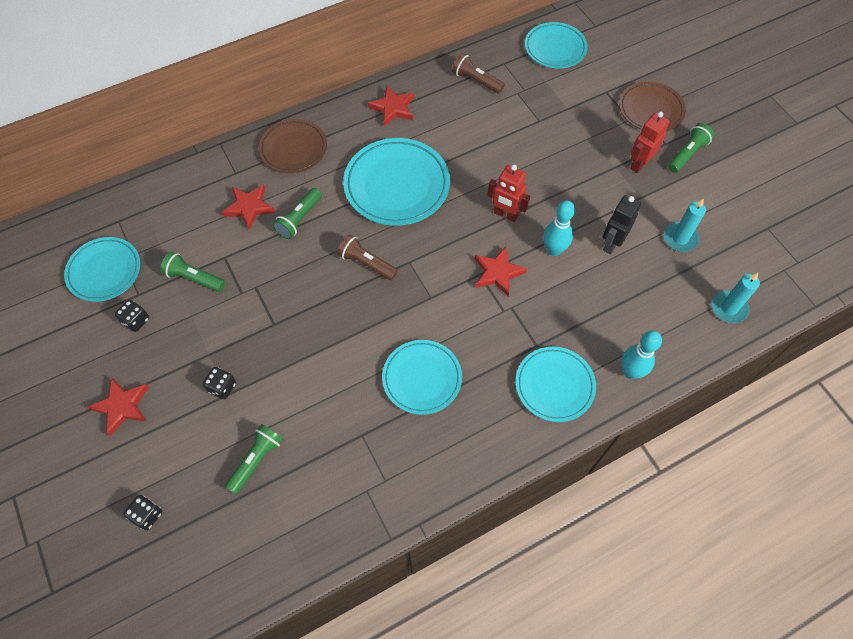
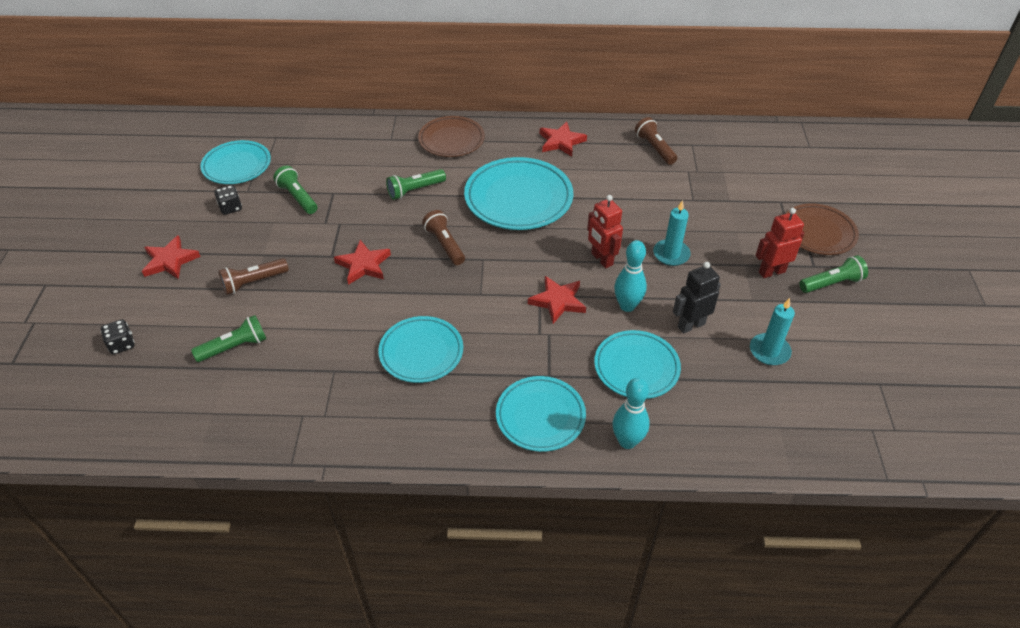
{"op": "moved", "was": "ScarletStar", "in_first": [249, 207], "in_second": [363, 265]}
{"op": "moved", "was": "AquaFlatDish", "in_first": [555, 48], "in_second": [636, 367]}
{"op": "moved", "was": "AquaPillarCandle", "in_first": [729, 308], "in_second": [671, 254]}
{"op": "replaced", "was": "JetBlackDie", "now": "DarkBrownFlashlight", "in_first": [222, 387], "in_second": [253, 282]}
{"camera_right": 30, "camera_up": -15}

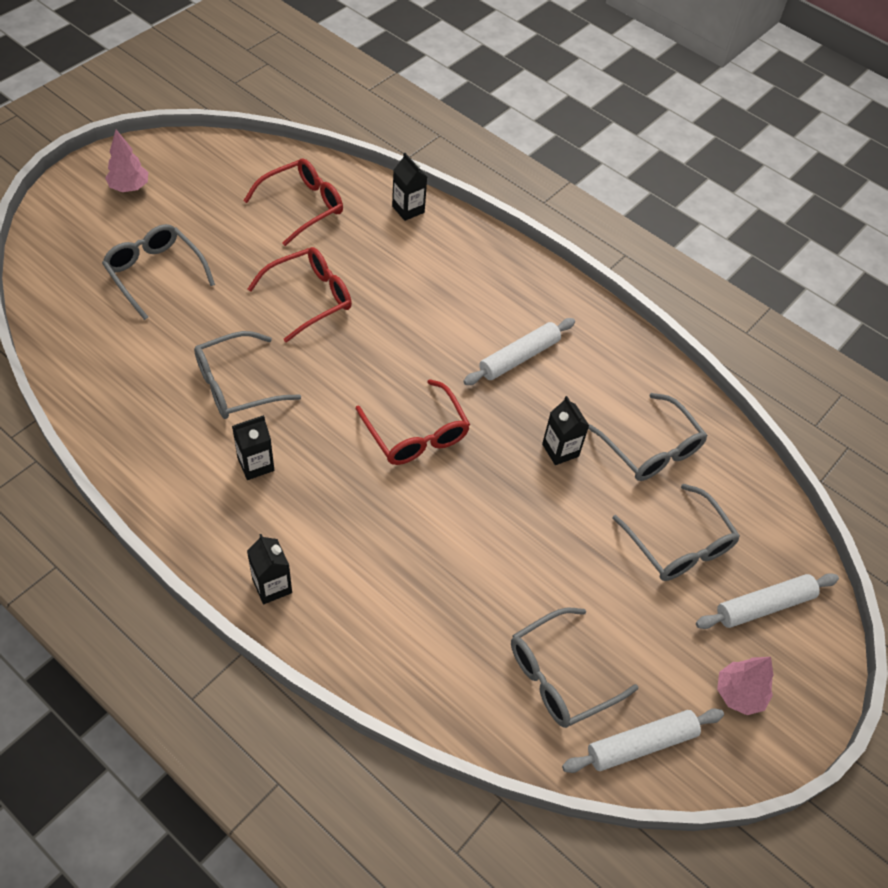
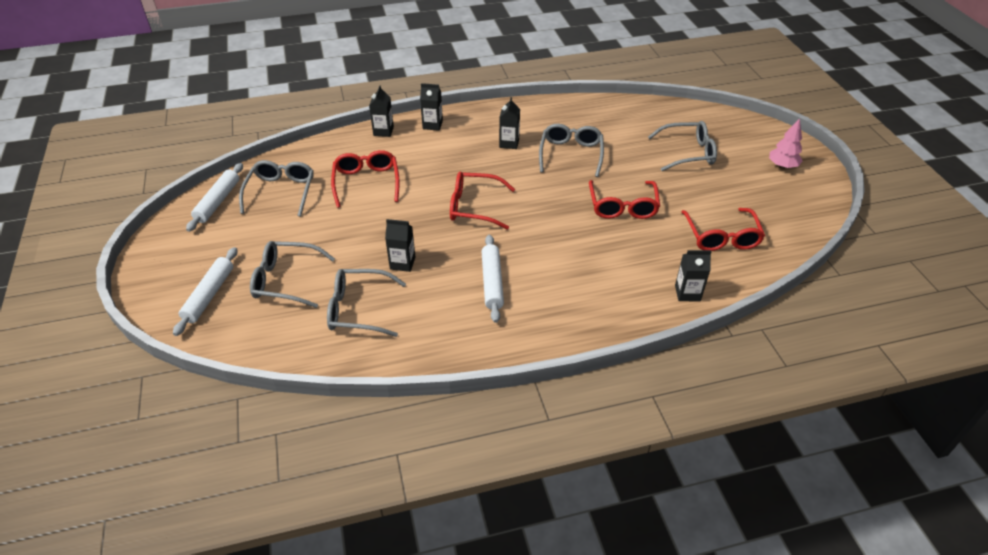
{"op": "removed", "was": "RosePinkToyTree", "in_first": [739, 694]}
{"op": "added", "now": "ScarletEyeglasses", "in_second": [366, 182]}
{"op": "added", "now": "JetBlackMilkCarton", "in_second": [383, 131]}
{"camera_right": 130, "camera_up": -10}

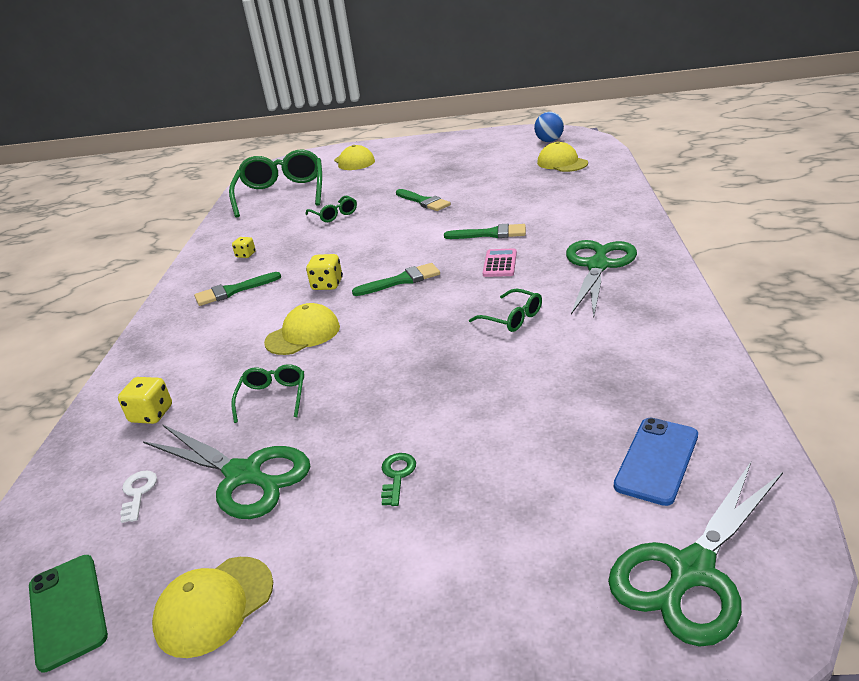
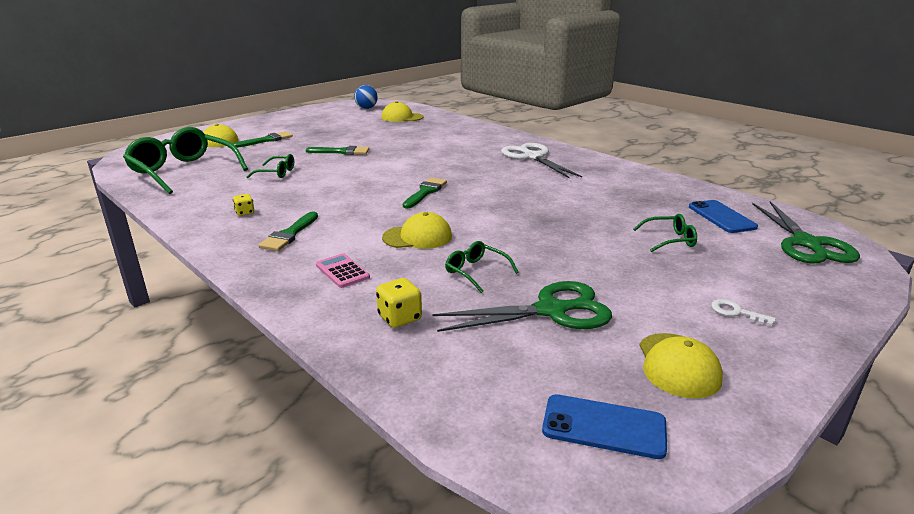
{"op": "removed", "was": "GoldenDie", "in_first": [327, 285]}
{"op": "removed", "was": "EmeraldLatchkey", "in_first": [397, 475]}
{"op": "moved", "was": "WhiteLatchkey", "in_first": [138, 493], "in_second": [736, 312]}
{"op": "moved", "was": "EmeraldPaintBrush", "in_first": [491, 234], "in_second": [266, 140]}
{"op": "moved", "was": "EmeraldEyeglasses", "in_first": [512, 318], "in_second": [670, 240]}
{"op": "moved", "was": "RosePinkAddingMachine", "in_first": [500, 263], "in_second": [342, 271]}
{"op": "recoloured", "was": "EmeraldPhone", "now": "BluePhone", "in_first": [67, 610], "in_second": [604, 426]}
{"op": "recoloured", "was": "EmeraldScissors", "now": "WhiteScissors", "in_first": [598, 266], "in_second": [533, 157]}
{"op": "turned", "was": "GoldenCap", "in_first": [303, 334], "in_second": [417, 237], "clockwise": 75}
{"camera_right": -50, "camera_up": -5}

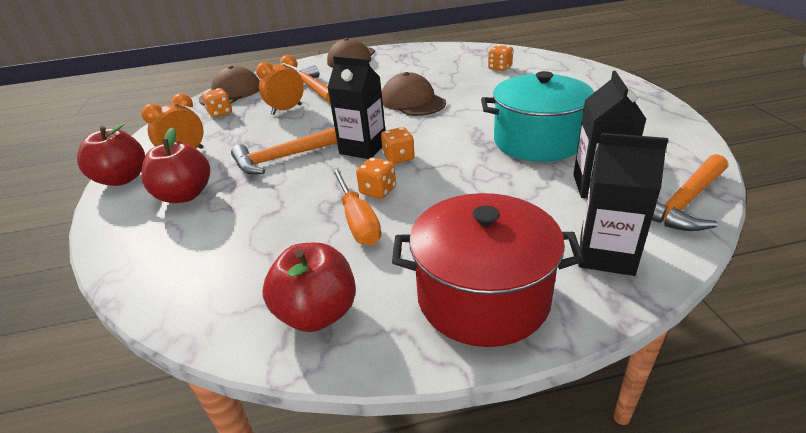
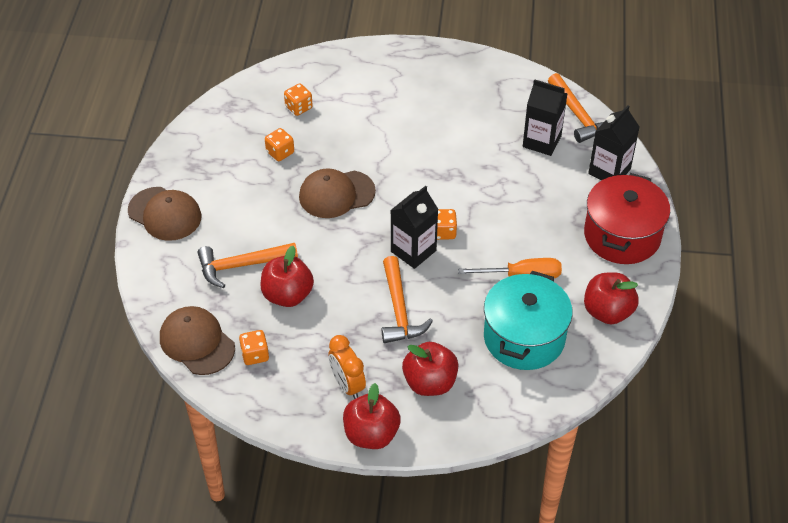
{"op": "moved", "was": "OrangeColouredDie", "in_first": [378, 191], "in_second": [280, 152]}
{"op": "moved", "was": "AquaPot", "in_first": [537, 141], "in_second": [524, 337]}
{"op": "replaced", "was": "OrangeColouredAlarmClock", "now": "ScarletToyApple", "in_first": [286, 110], "in_second": [287, 295]}
{"camera_right": -75, "camera_up": 15}

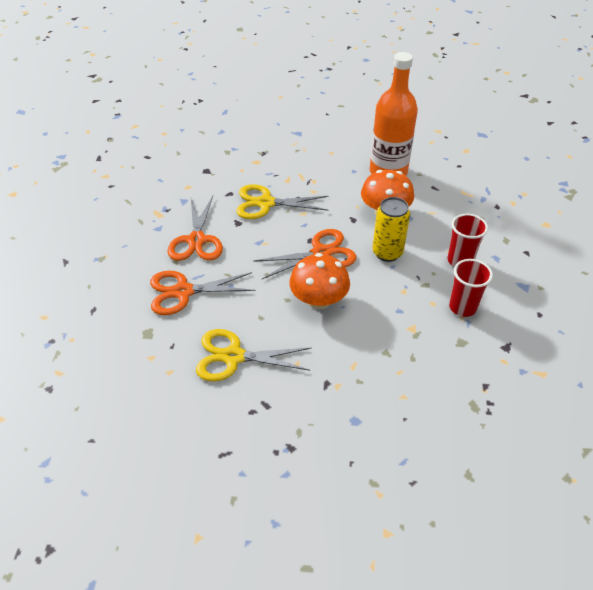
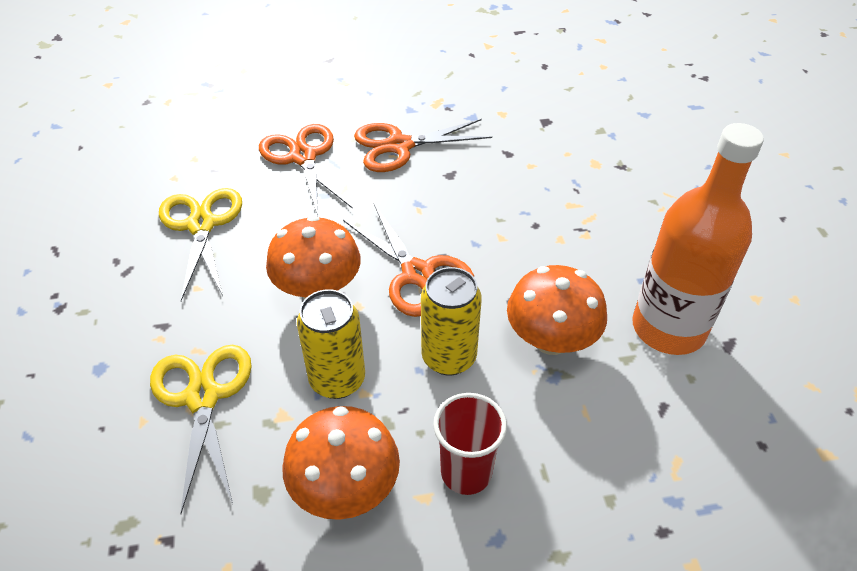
{"op": "added", "now": "GoldenSodaCan", "in_second": [337, 380]}
{"op": "moved", "was": "GoldenScissors", "in_first": [266, 203], "in_second": [203, 397]}
{"op": "replaced", "was": "ScarletBeaker", "now": "OrangeColouredToadstool", "in_first": [462, 307], "in_second": [345, 488]}
{"camera_right": 75, "camera_up": 0}

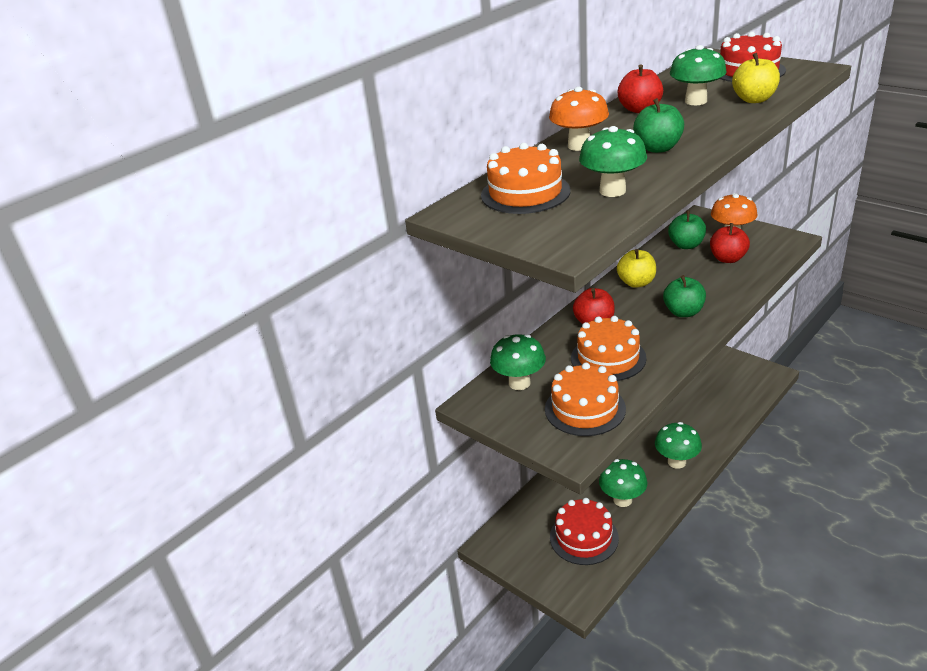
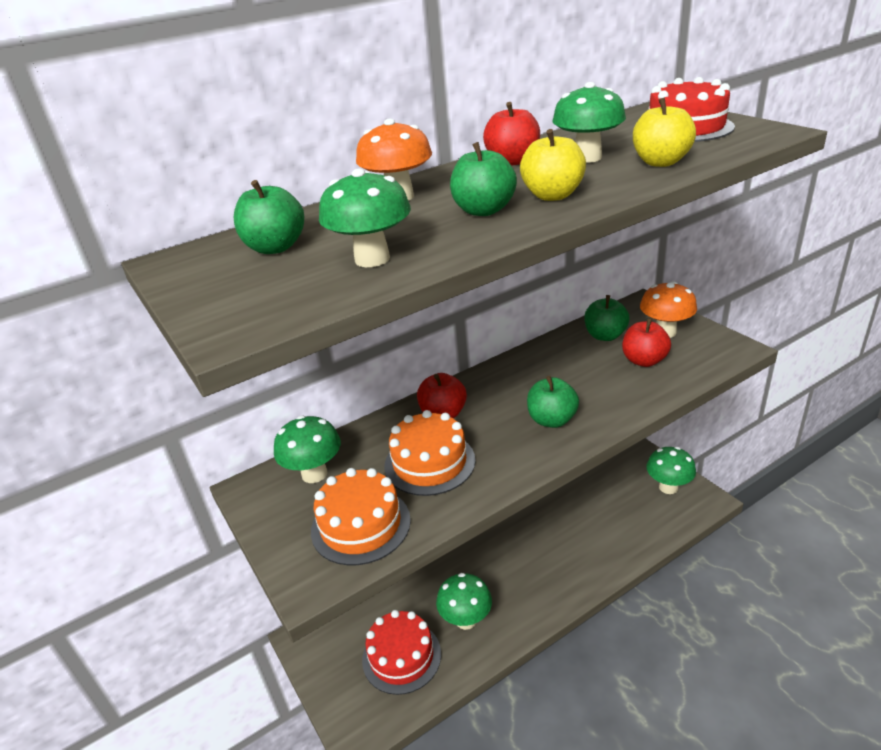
{"op": "moved", "was": "GoldenToyApple", "in_first": [636, 283], "in_second": [552, 195]}
{"op": "moved", "was": "EmeraldToadstool", "in_first": [676, 462], "in_second": [668, 487]}
{"op": "replaced", "was": "OrangeColouredCake", "now": "EmeraldToyApple", "in_first": [525, 193], "in_second": [275, 247]}
{"camera_right": 15, "camera_up": 0}

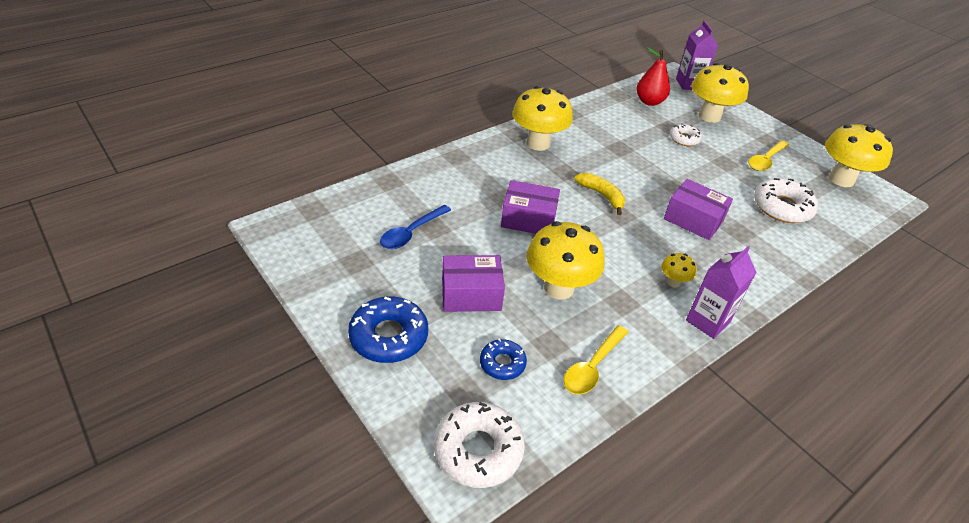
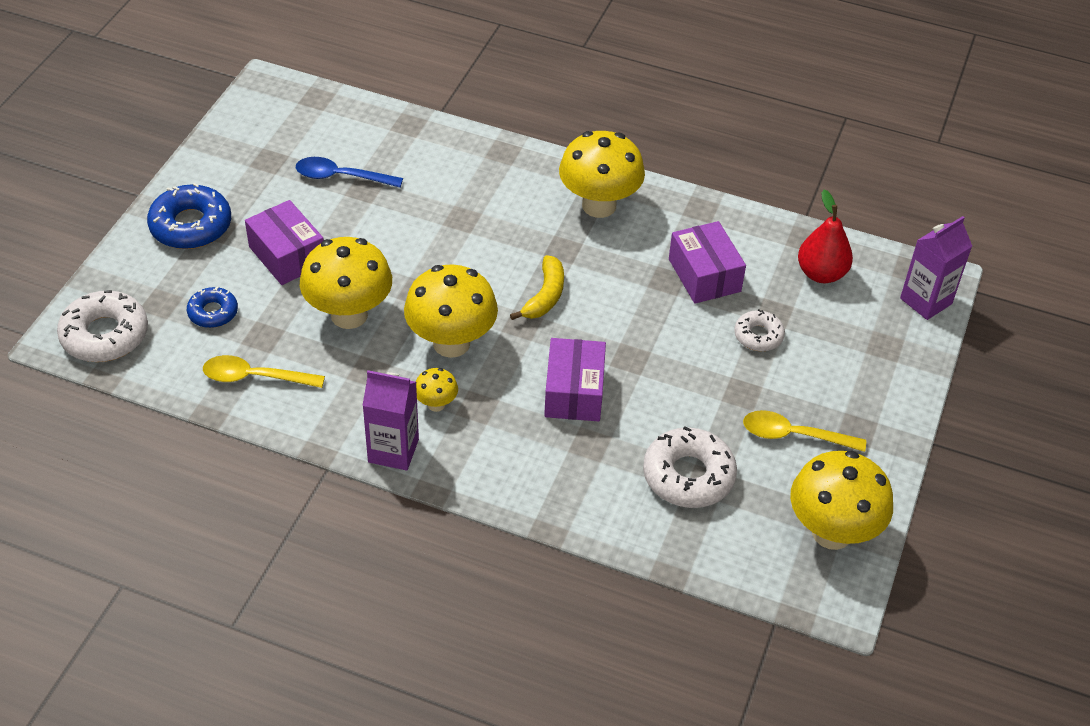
{"op": "moved", "was": "RoyalPurplePackage", "in_first": [528, 219], "in_second": [704, 275]}
{"op": "moved", "was": "GoldenToadstool", "in_first": [709, 116], "in_second": [451, 343]}
{"camera_right": 60, "camera_up": 5}

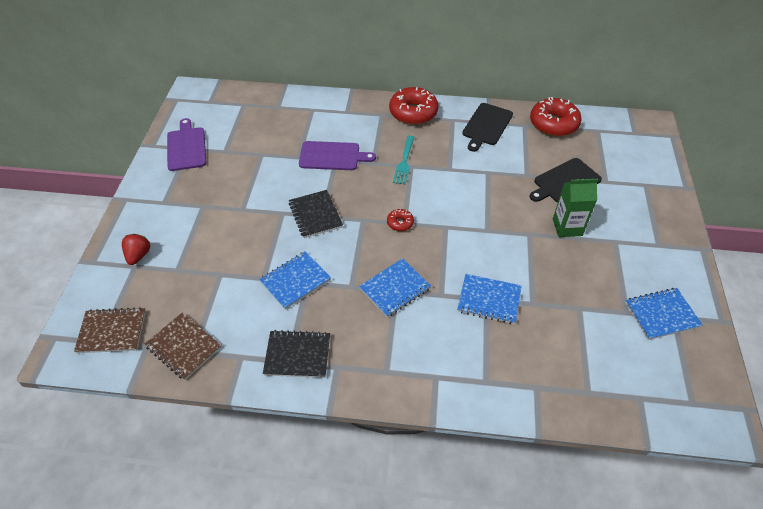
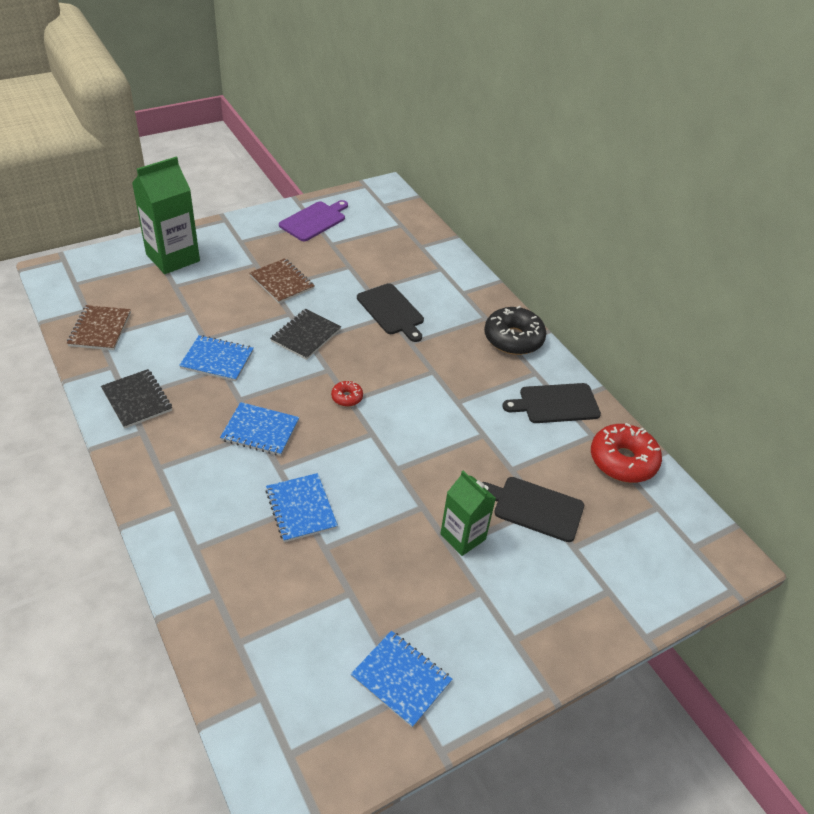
{"op": "removed", "was": "AquaTableFork", "in_first": [404, 161]}
{"op": "moved", "was": "DarkBrownNotepad", "in_first": [112, 331], "in_second": [282, 282]}
{"op": "replaced", "was": "ScarletToyStrawberry", "now": "EmeraldMilkCarton", "in_first": [138, 255], "in_second": [173, 258]}
{"op": "recoloured", "was": "RoyalPurpleChoppingBoard", "now": "JetBlackChoppingBoard", "in_first": [332, 156], "in_second": [391, 311]}
{"op": "recoloured", "was": "ScarletDoughnut", "now": "JetBlackDoughnut", "in_first": [413, 112], "in_second": [513, 339]}
{"camera_right": 50, "camera_up": -5}

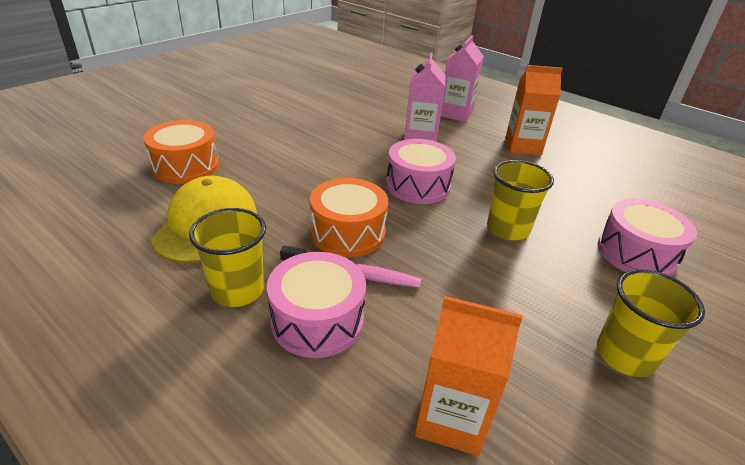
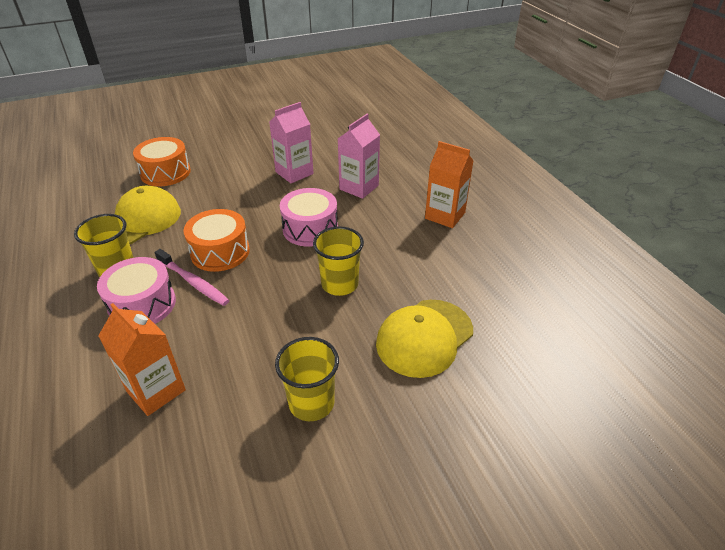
{"op": "moved", "was": "RosePinkMilkCarton", "in_first": [456, 114], "in_second": [294, 173]}
{"op": "replaced", "was": "RosePinkToyDrum", "now": "GoldenCap", "in_first": [636, 253], "in_second": [424, 337]}
{"camera_right": 30, "camera_up": 5}

